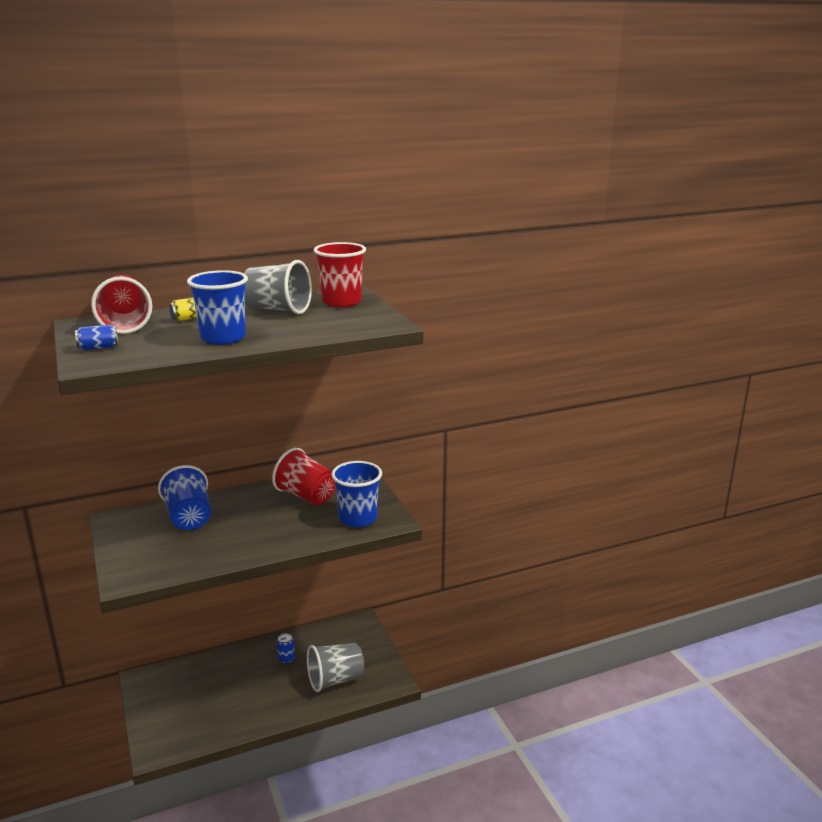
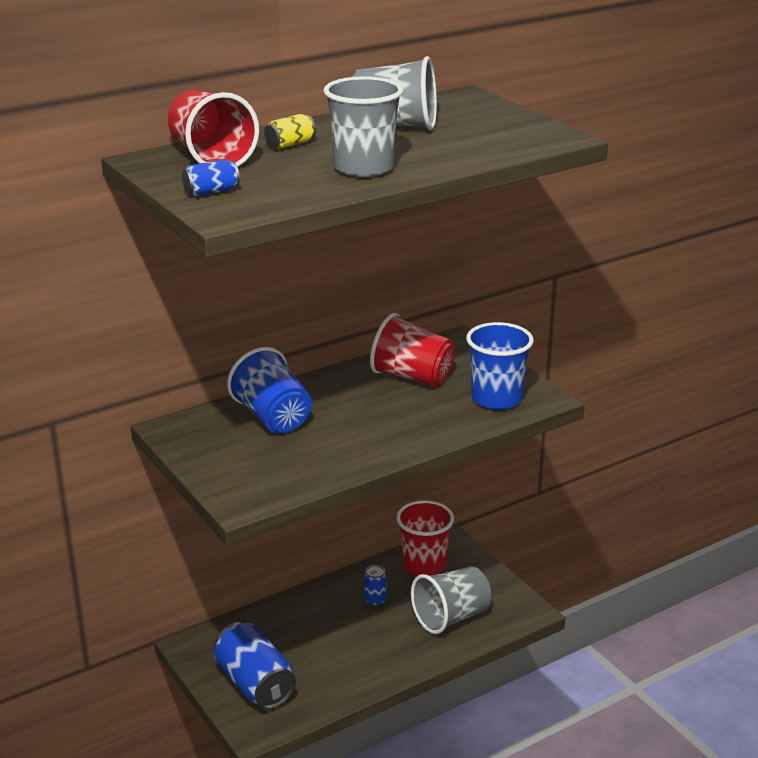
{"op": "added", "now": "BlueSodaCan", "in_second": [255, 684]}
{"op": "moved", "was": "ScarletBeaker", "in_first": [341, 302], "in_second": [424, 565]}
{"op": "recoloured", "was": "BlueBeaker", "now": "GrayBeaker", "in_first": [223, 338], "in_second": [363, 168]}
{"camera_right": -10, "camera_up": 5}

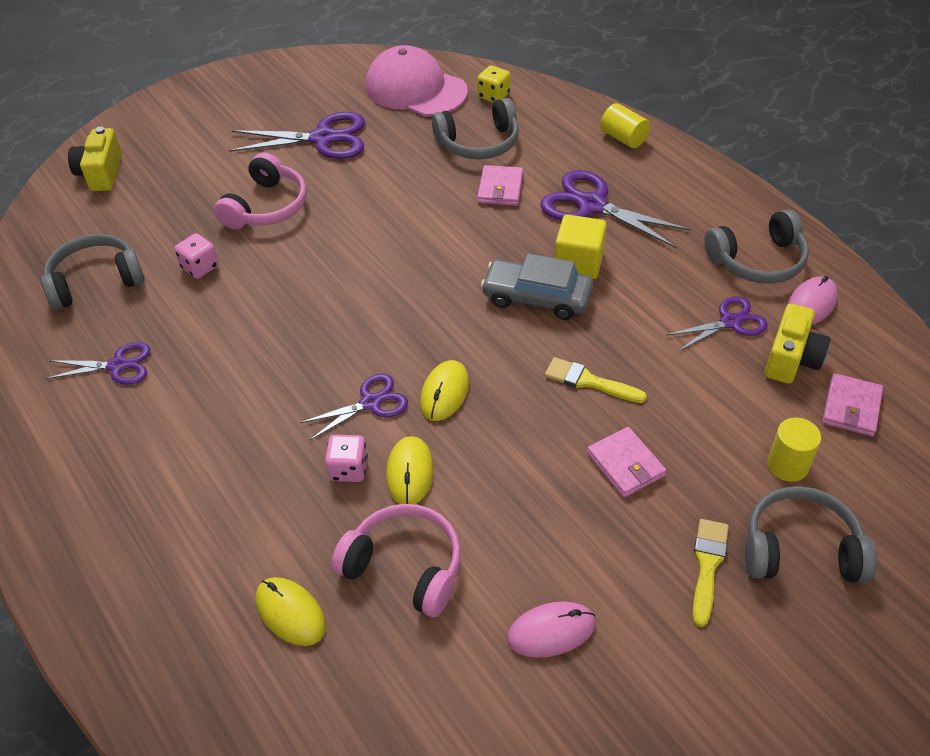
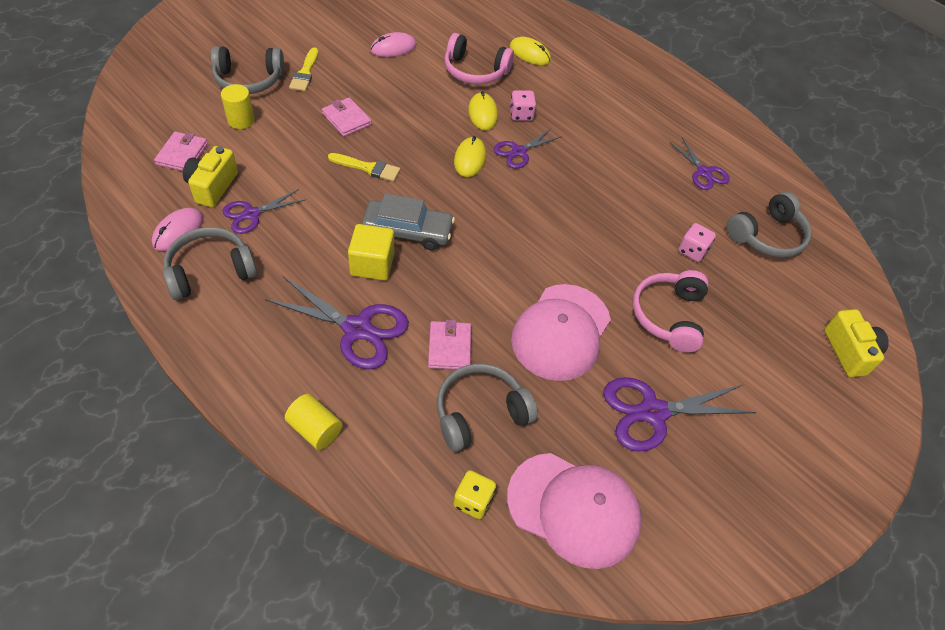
{"op": "added", "now": "RosePinkCap", "in_second": [561, 332]}
{"op": "turned", "was": "RoyalPurpleScissors", "in_first": [117, 365], "in_second": [703, 172], "clockwise": -105}
{"camera_right": 165, "camera_up": 5}

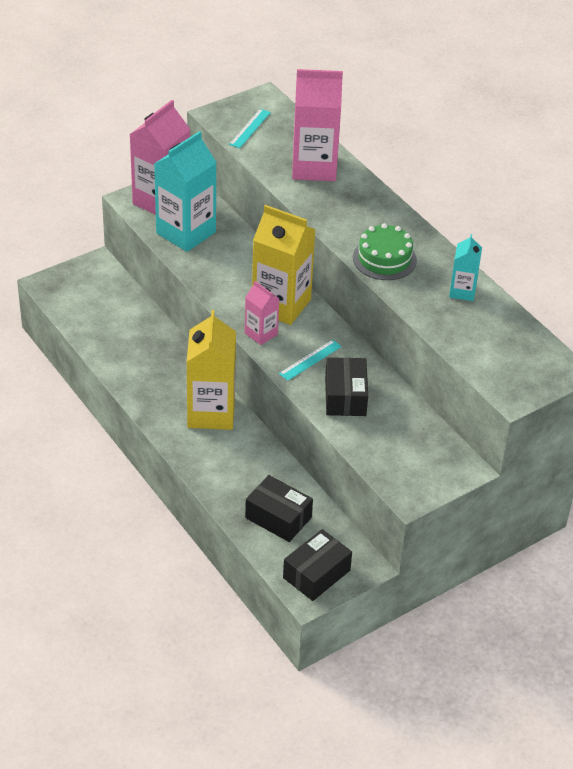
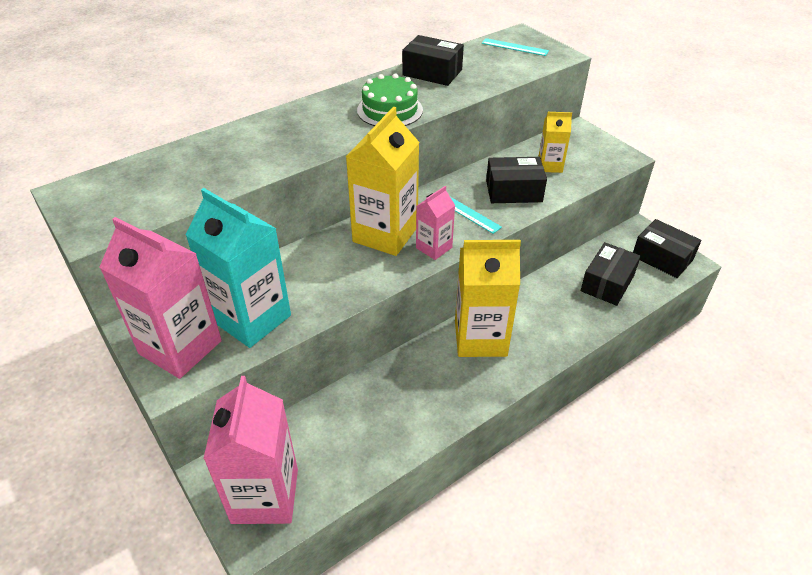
{"op": "added", "now": "GoldenMilkCarton", "in_second": [550, 165]}
{"op": "moved", "was": "AquaMeasuringStick", "in_first": [250, 128], "in_second": [515, 47]}
{"op": "moved", "was": "RosePinkMilkCarton", "in_first": [314, 167], "in_second": [265, 495]}
{"op": "replaced", "was": "AquaMilkCarton", "now": "JetBlackPackage", "in_first": [462, 291], "in_second": [432, 72]}
{"camera_right": -90, "camera_up": 0}

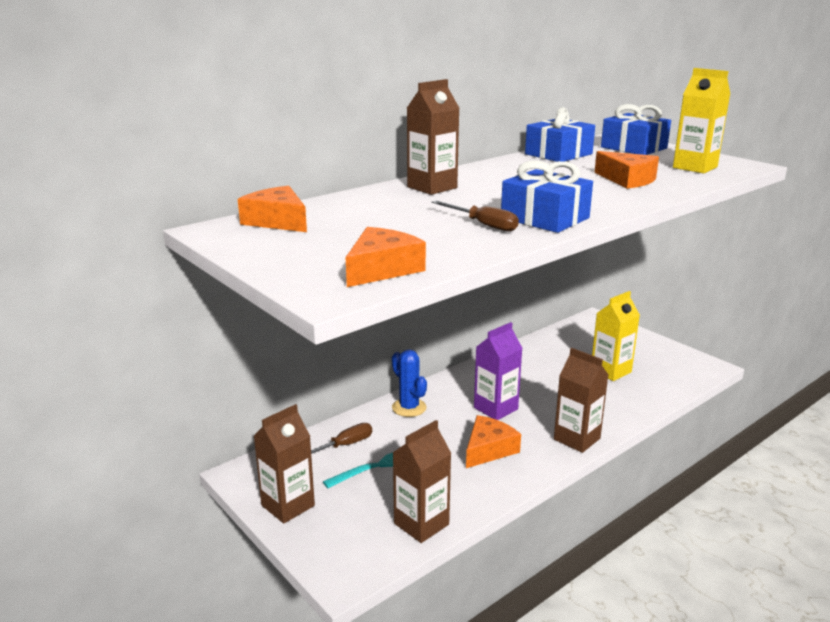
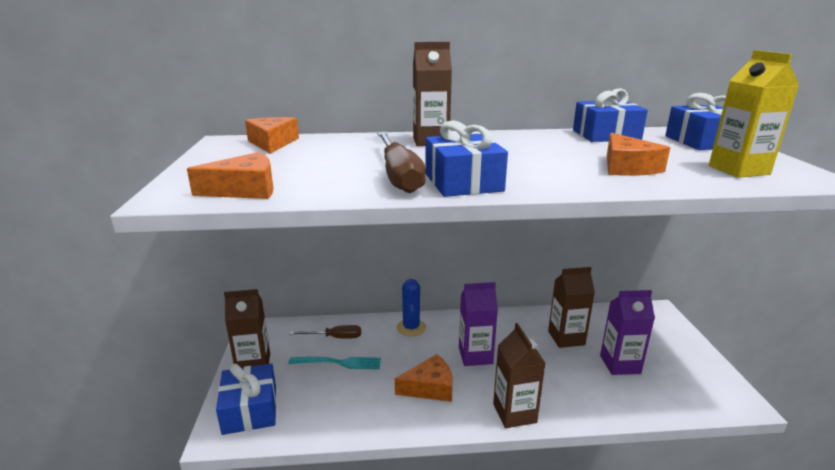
{"op": "added", "now": "BlueWrappedGift", "in_second": [250, 409]}
{"op": "moved", "was": "DarkBrownMilkCarton", "in_first": [421, 524], "in_second": [566, 338]}
{"op": "recoloured", "was": "GoldenMilkCarton", "now": "RoyalPurpleMilkCarton", "in_first": [610, 371], "in_second": [620, 364]}
{"op": "resized", "was": "DarkBrownHandScrewdriver", "in_first": [482, 225], "in_second": [398, 176], "ratio": 1.7}
{"camera_right": 35, "camera_up": 0}

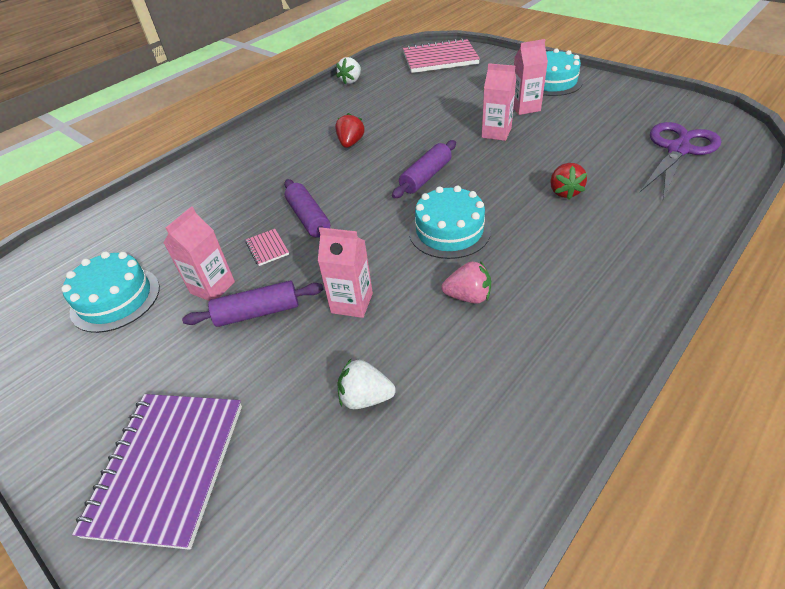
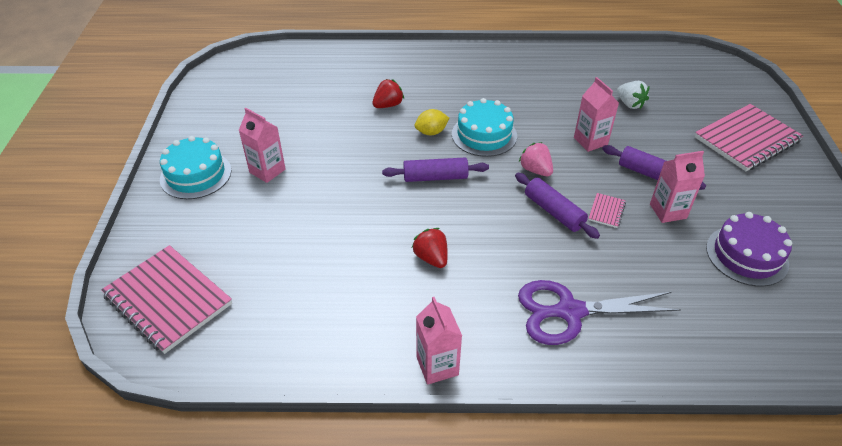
{"op": "removed", "was": "WhiteToyStrawberry", "in_first": [351, 81]}
{"op": "added", "now": "GoldenLemon", "in_second": [431, 132]}
{"op": "moved", "was": "RosePinkToyStrawberry", "in_first": [468, 296], "in_second": [535, 170]}
{"op": "moved", "was": "RosePinkMilkCarton", "in_first": [496, 133], "in_second": [437, 366]}
{"op": "moved", "was": "RoyalPurpleScissors", "in_first": [678, 150], "in_second": [570, 312]}
{"op": "recoloured", "was": "AquaCake", "now": "RoyalPurpleCake", "in_first": [115, 299], "in_second": [746, 255]}
{"op": "recoloured", "was": "RoyalPurpleNotepad", "now": "RosePinkNotepad", "in_first": [167, 467], "in_second": [746, 140]}
{"op": "turned", "was": "RoyalPurpleDoughRoller", "in_first": [309, 218], "in_second": [554, 212], "clockwise": -60}
{"op": "turned", "was": "ScarletToyStrawberry", "in_first": [351, 143], "in_second": [431, 258], "clockwise": 90}
{"camera_right": -135, "camera_up": 0}

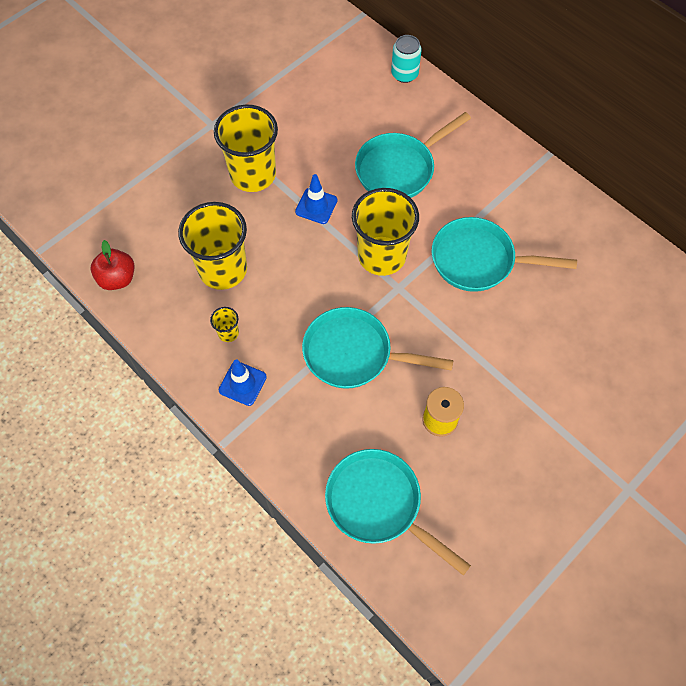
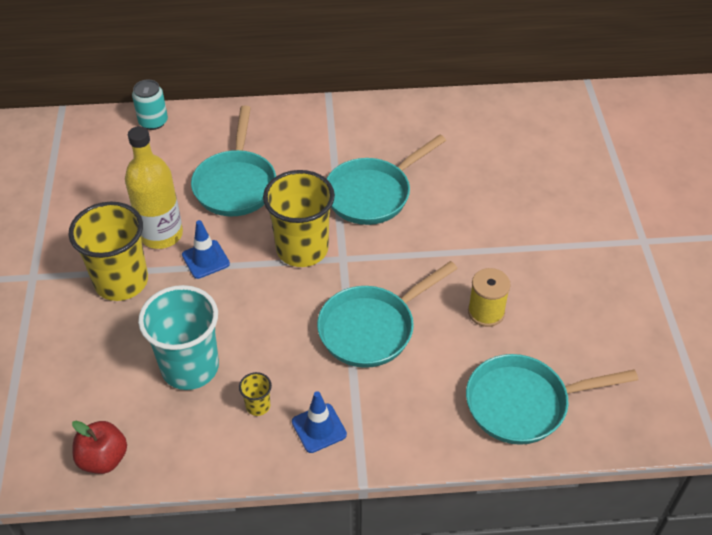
{"op": "added", "now": "GoldenBottle", "in_second": [161, 234]}
{"op": "recoloured", "was": "GoldenBeaker", "now": "AquaBeaker", "in_first": [223, 269], "in_second": [190, 367]}
{"camera_right": -50, "camera_up": -15}

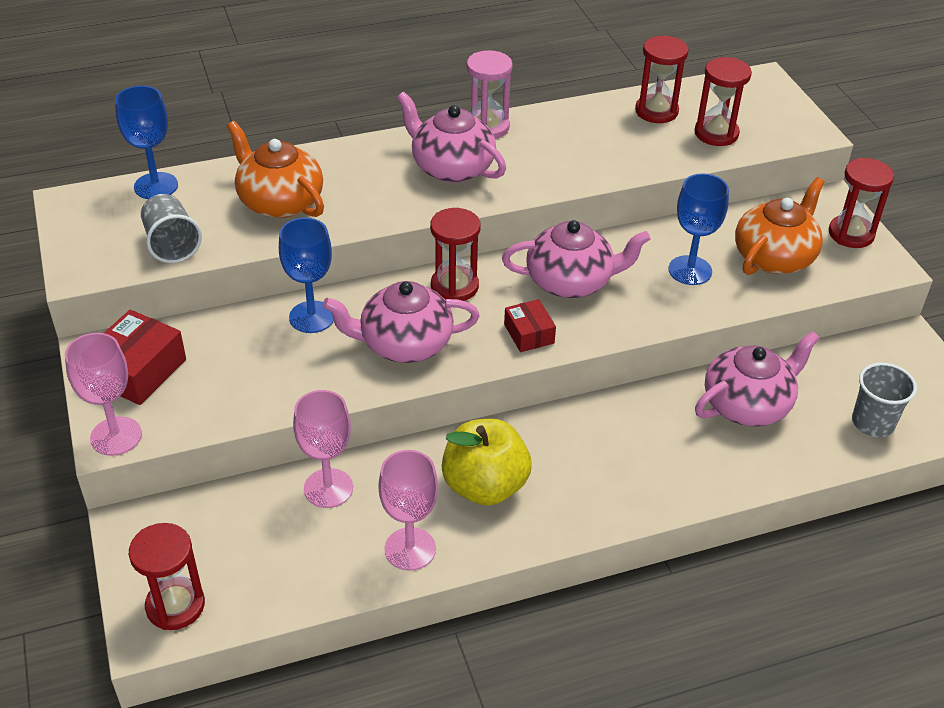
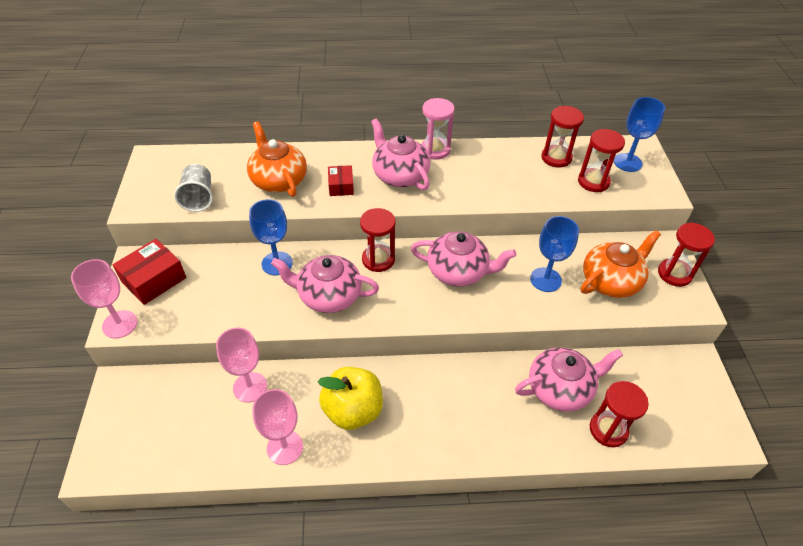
{"op": "removed", "was": "GrayBeaker", "in_first": [873, 423]}
{"op": "moved", "was": "BlueWineGlass", "in_first": [156, 186], "in_second": [627, 162]}
{"op": "moved", "was": "ScarletHourglass", "in_first": [175, 605], "in_second": [608, 430]}
{"op": "moved", "was": "ScarletPackage", "in_first": [529, 334], "in_second": [341, 186]}
{"camera_right": 15, "camera_up": 5}

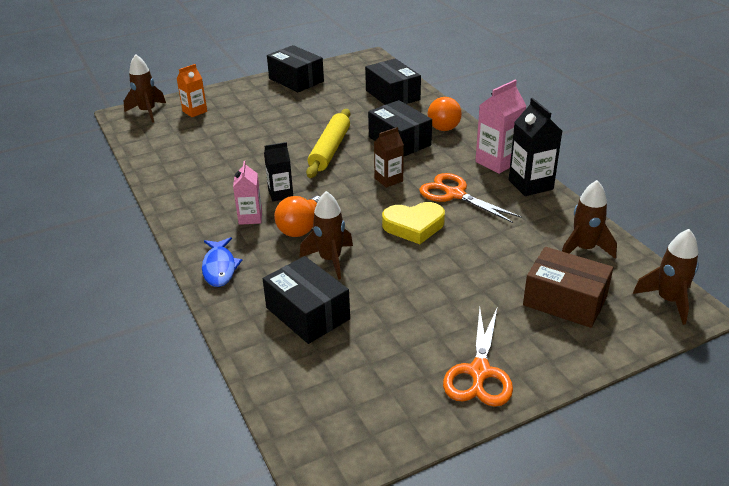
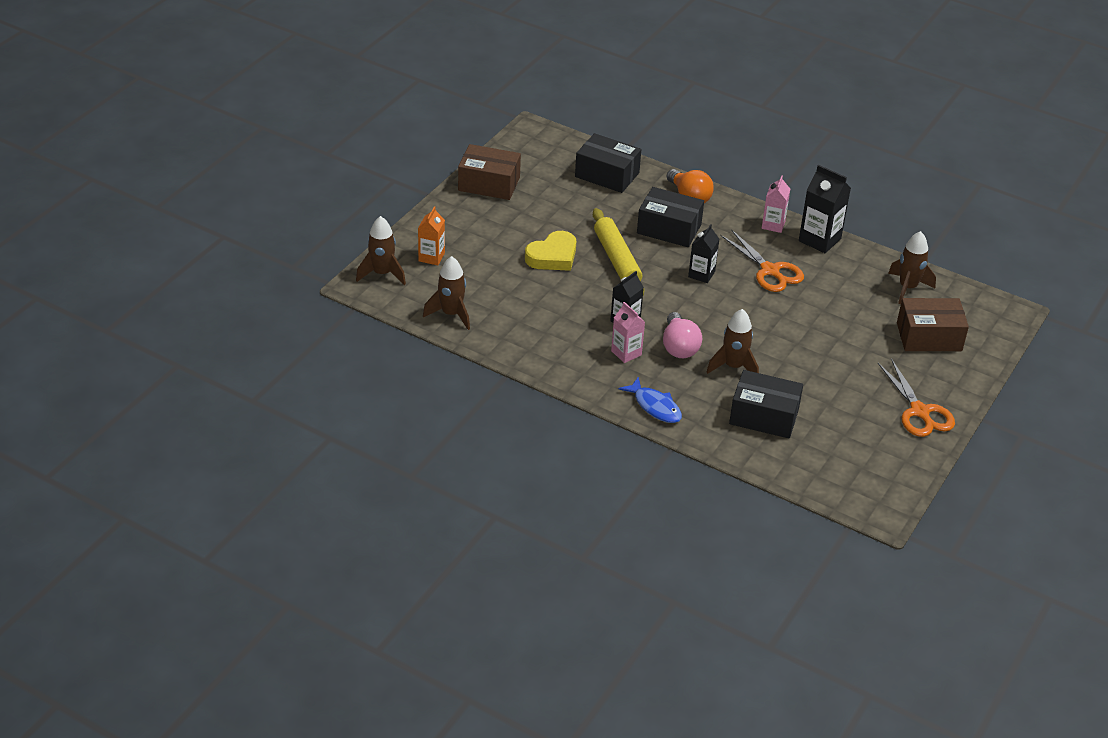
{"op": "moved", "was": "GoldenHeartShape", "in_first": [414, 226], "in_second": [553, 256]}
{"op": "moved", "was": "DarkBrownSpaceship", "in_first": [668, 301], "in_second": [451, 314]}
{"op": "recoloured", "was": "JetBlackPackage", "now": "DarkBrownPackage", "in_first": [296, 80], "in_second": [489, 184]}
{"op": "recoloured", "was": "OrangeColouredBulb", "now": "RosePinkBulb", "in_first": [301, 227], "in_second": [679, 347]}
{"op": "recoloured", "was": "DarkBrownMilkCarton", "now": "JetBlackMilkCarton", "in_first": [388, 180], "in_second": [701, 274]}
{"op": "turned", "was": "OrangeColouredScissors", "in_first": [455, 194], "in_second": [770, 271], "clockwise": -135}
{"op": "resized", "was": "RosePinkMilkCarton", "in_first": [497, 162], "in_second": [773, 225], "ratio": 0.65}
{"camera_right": -35, "camera_up": 5}

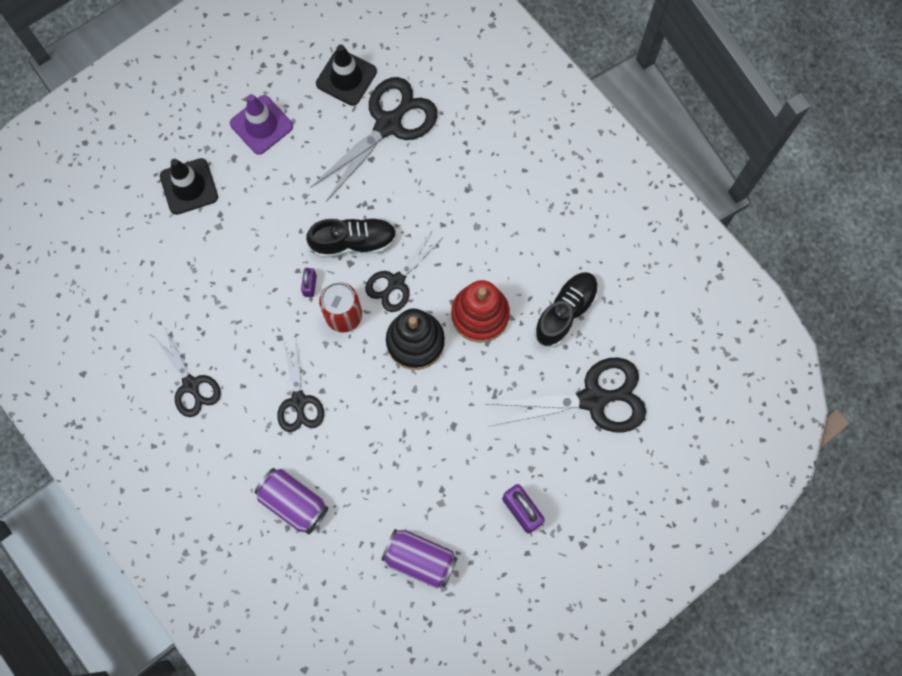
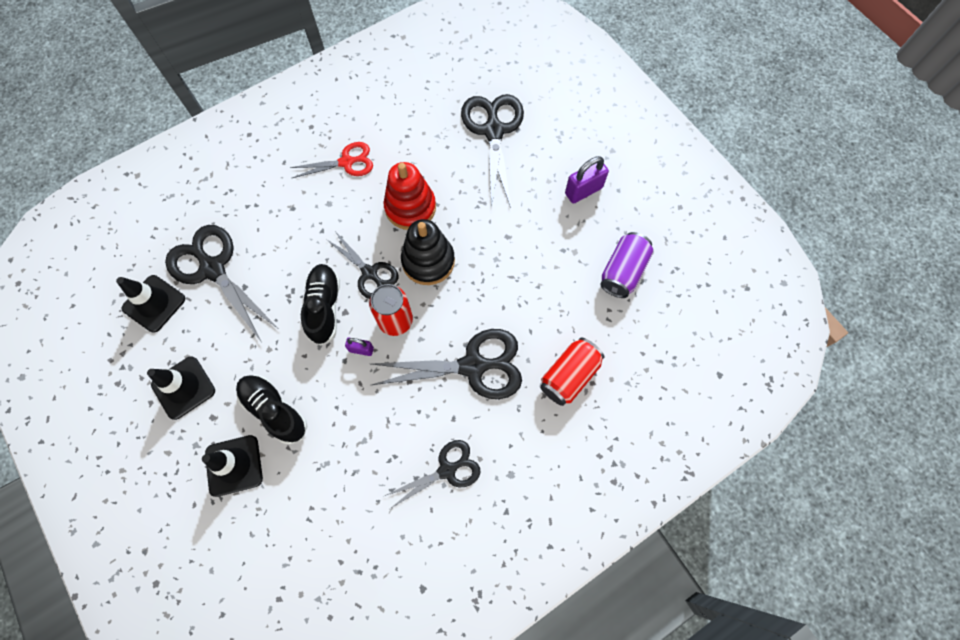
{"op": "added", "now": "ScarletScissors", "in_second": [346, 162]}
{"op": "moved", "was": "JetBlackSneaker", "in_first": [565, 312], "in_second": [274, 410]}
{"op": "recoloured", "was": "RoyalPurpleRoadCone", "now": "JetBlackRoadCone", "in_first": [261, 125], "in_second": [183, 387]}
{"op": "recoloured", "was": "RoyalPurpleSodaCan", "now": "ScarletSodaCan", "in_first": [293, 502], "in_second": [569, 376]}
{"op": "resized", "was": "JetBlackScissors", "in_first": [299, 401], "in_second": [473, 366], "ratio": 1.63}
{"camera_right": -85, "camera_up": -5}

